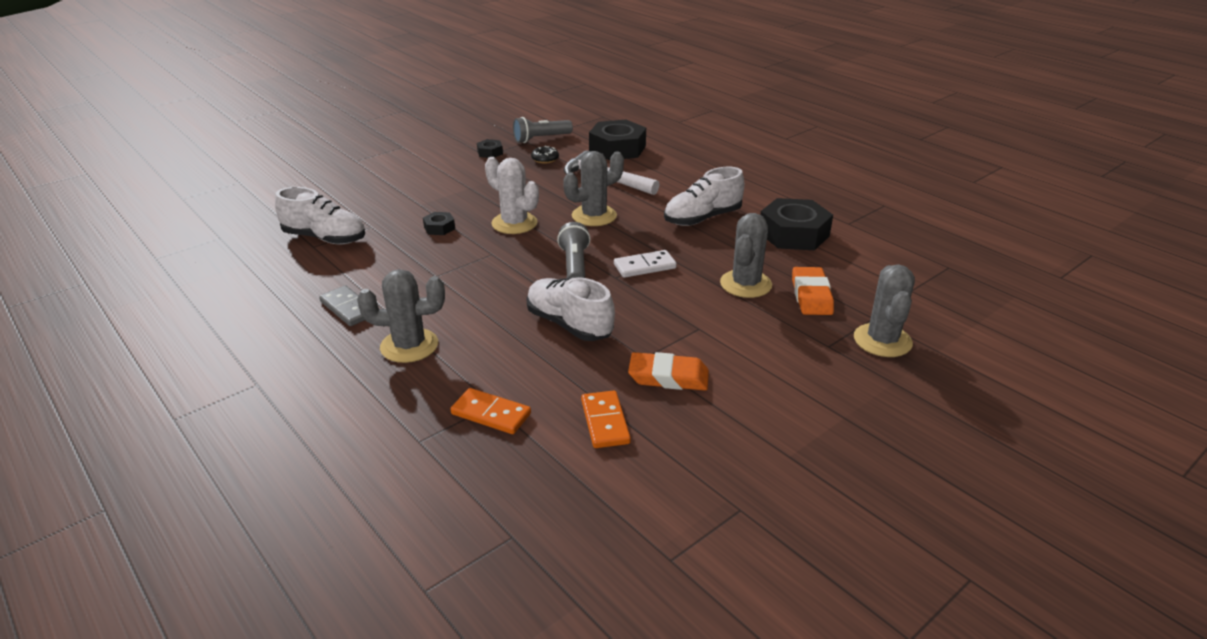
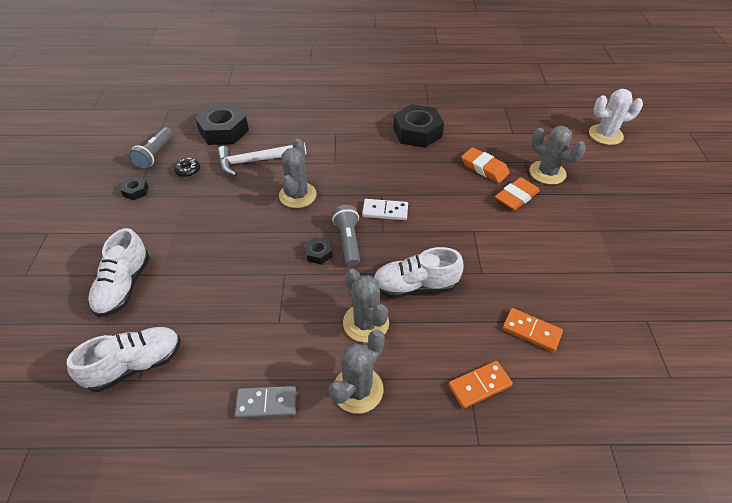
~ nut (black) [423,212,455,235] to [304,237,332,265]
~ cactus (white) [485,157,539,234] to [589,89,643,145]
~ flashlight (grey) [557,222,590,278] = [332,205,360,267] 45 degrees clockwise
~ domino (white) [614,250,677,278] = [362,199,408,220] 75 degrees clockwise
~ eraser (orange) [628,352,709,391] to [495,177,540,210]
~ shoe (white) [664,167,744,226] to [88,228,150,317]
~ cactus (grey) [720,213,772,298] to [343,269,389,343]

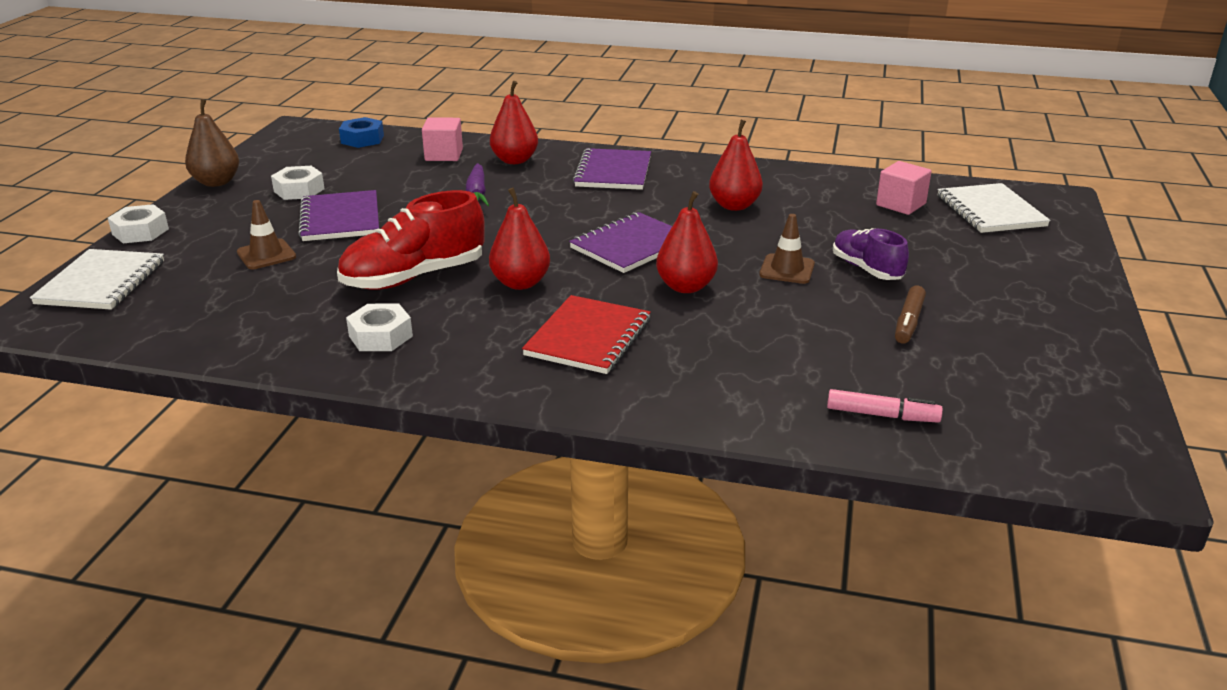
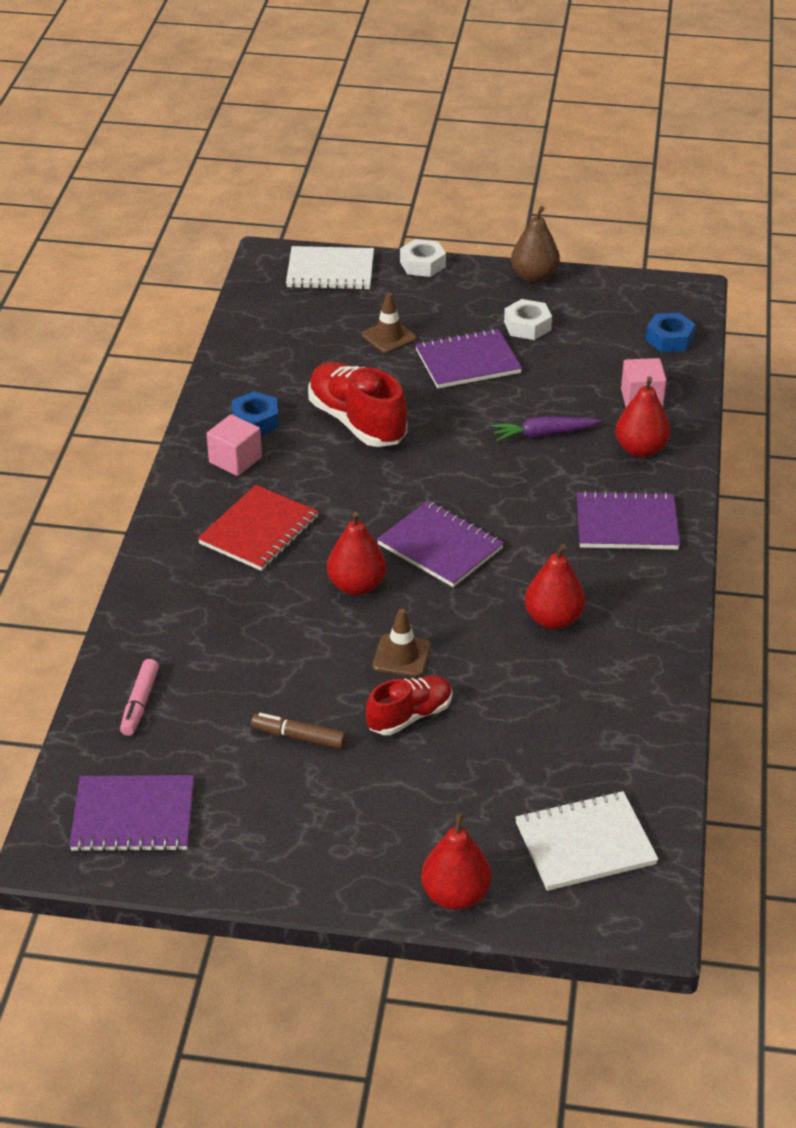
~ nut (white) [346,304,413,351] to nut (blue) [232,391,279,435]
~ pear (red) [489,187,550,290] to [421,813,491,910]
~ notebook (red) [522,295,651,374] = [198,485,319,571] 75 degrees counterclockwise
~ shoe (purple) [833,228,909,280] to shoe (red) [366,675,453,735]
~ cube (pink) [876,161,932,215] to [207,414,262,476]
+ notebook (purple) [69,775,194,852]

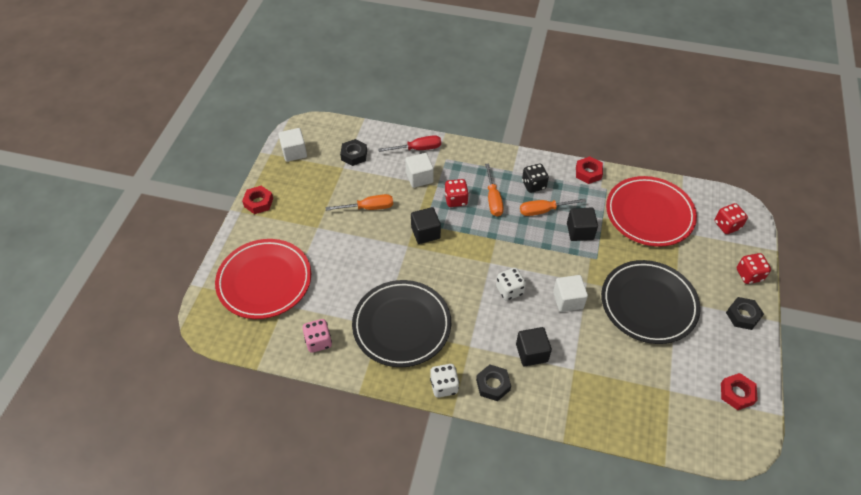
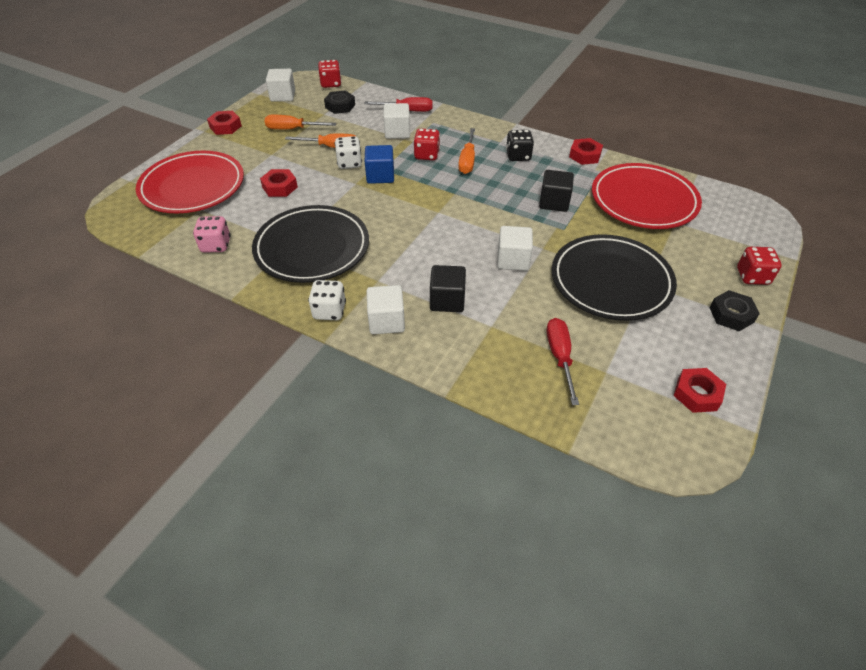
~ cube (black) [411,207,441,244] to cube (blue) [365,145,394,184]
~ nut (black) [476,365,511,401] to cube (white) [367,285,405,334]
~ dice (white) [496,268,526,301] to [335,136,362,169]
~ screwdriver (orange) [520,198,586,216] to [264,115,336,129]
~ dice (red) [715,203,748,234] to [318,60,341,88]
+ nut (red) [260,169,298,197]
+ screwdriver (red) [547,318,579,405]

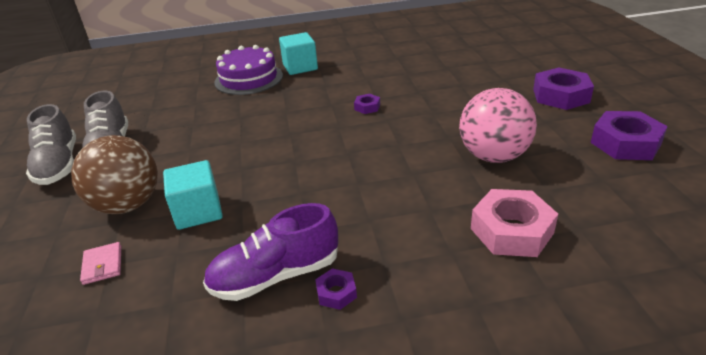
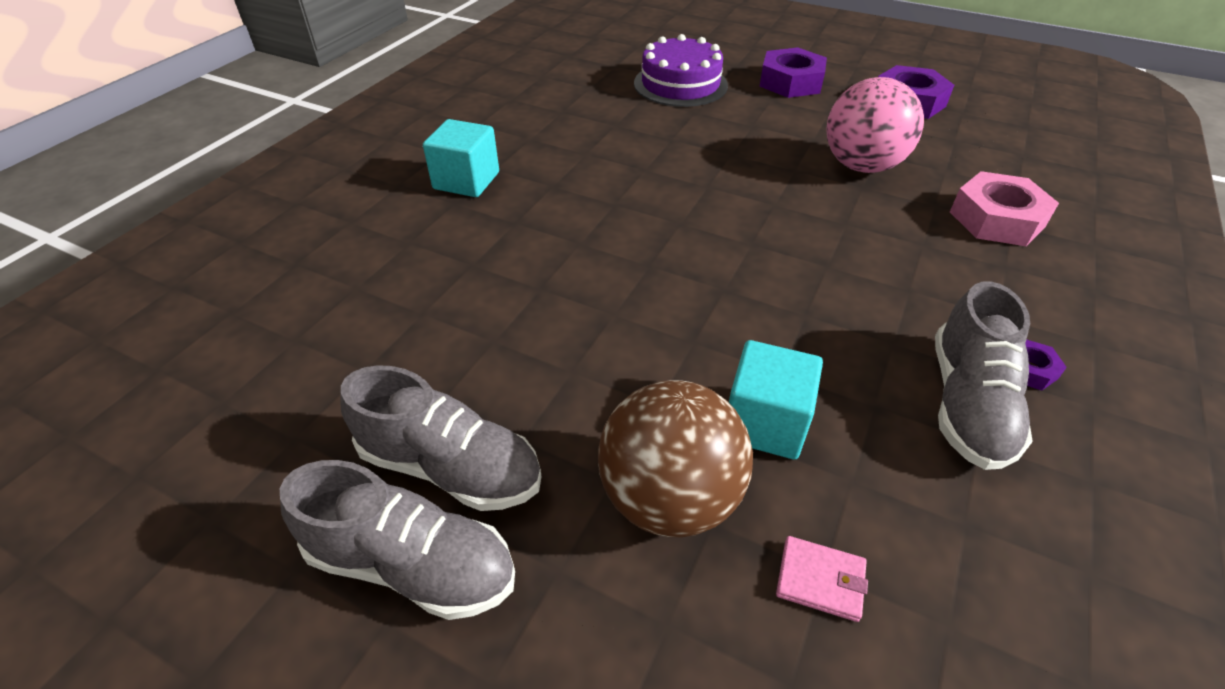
~ shoe (purple) [203,203,338,301] to shoe (grey) [935,281,1033,470]
~ cake (purple) [214,45,283,95] to [634,34,728,107]
- nut (purple) [354,94,380,114]

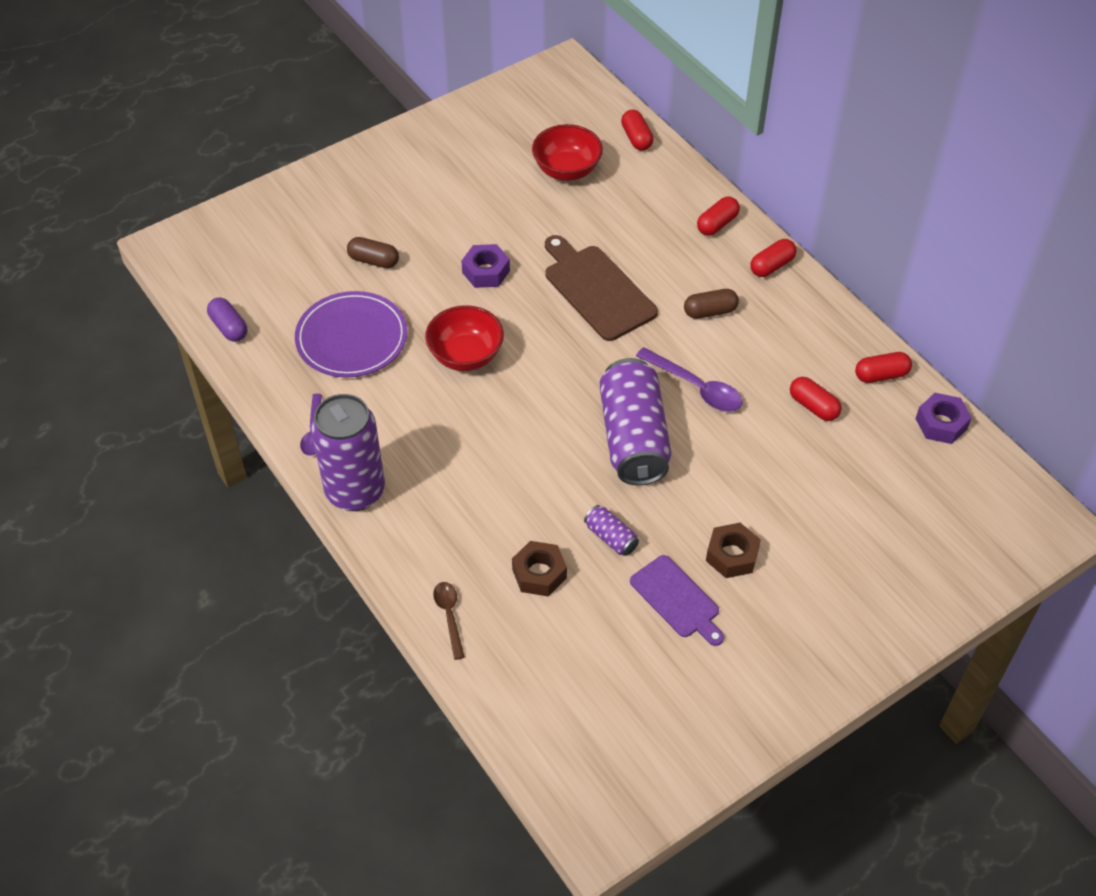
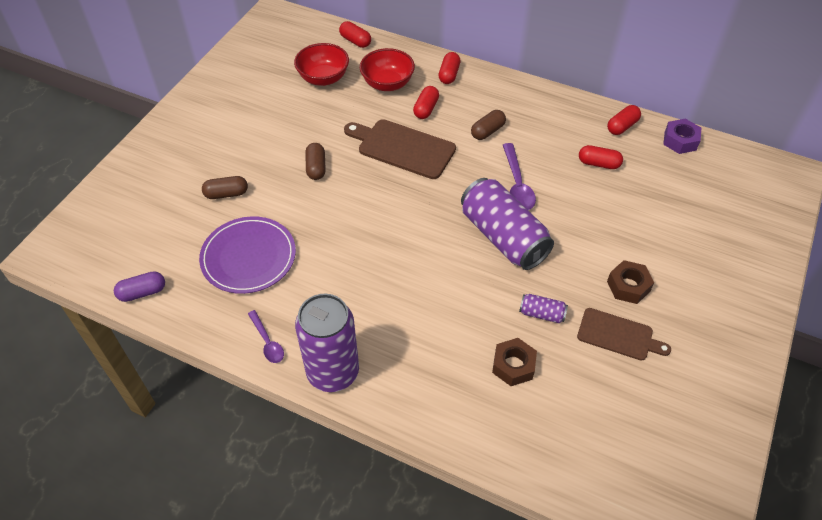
~ capsule (purple) [207,297,247,342] = [114,271,165,302] 45 degrees counterclockwise
~ bowl (red) [425,305,504,371] to [360,48,415,91]
- spoon (brown) [433,582,465,660]
~ nut (purple) [461,244,510,288] to capsule (brown) [305,143,326,180]
~ cutting board (purple) [630,555,724,646] to cutting board (brown) [577,308,671,361]
~ spoon (purple) [636,347,742,412] = [503,143,536,210] 75 degrees clockwise
~ capsule (red) [750,239,796,277] to [413,86,439,119]

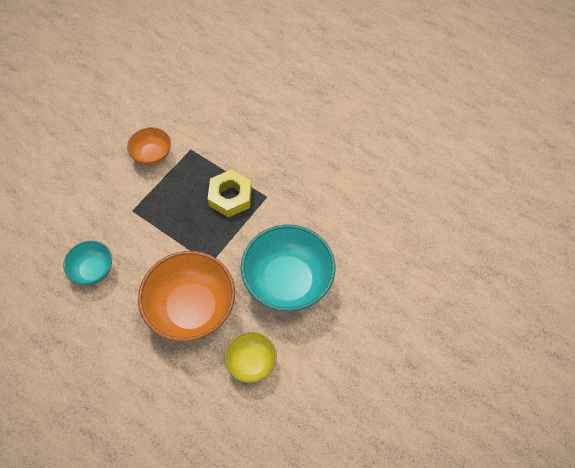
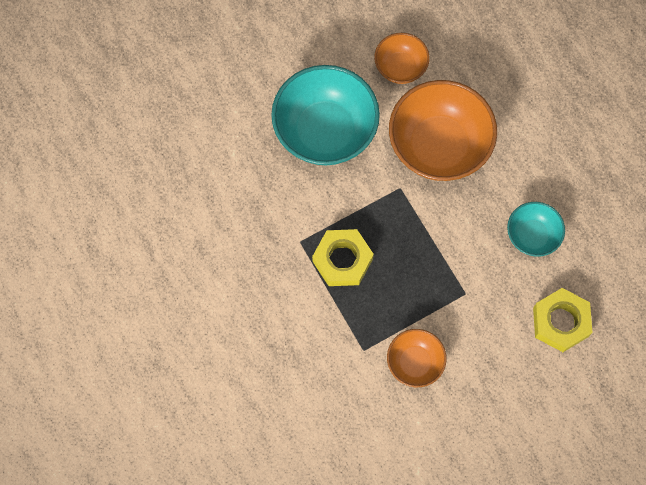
~ bowl (yellow) [225,332,277,383] to bowl (orange) [374,33,430,84]
+ nut (yellow) [533,288,592,352]

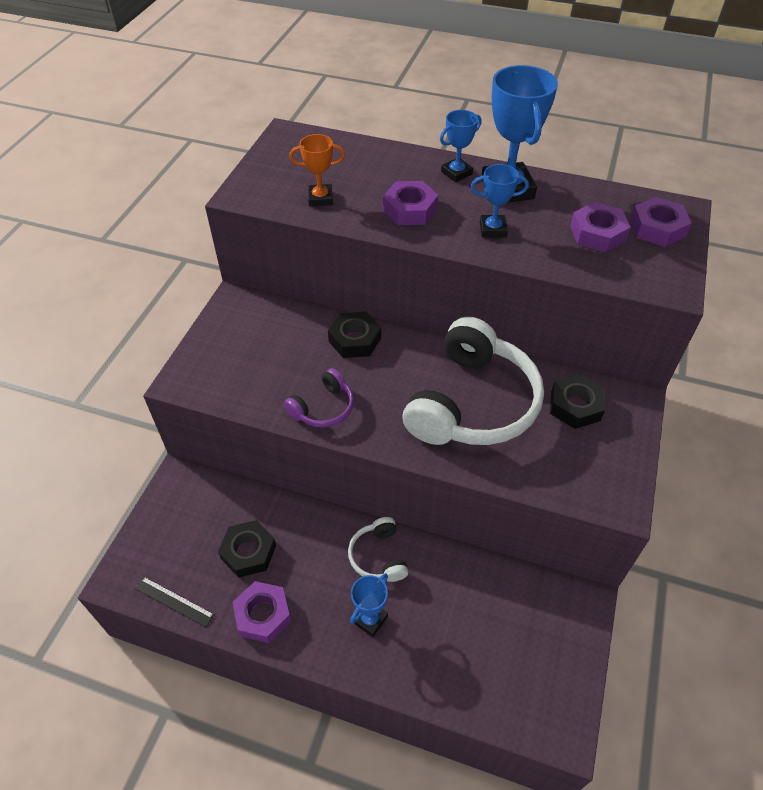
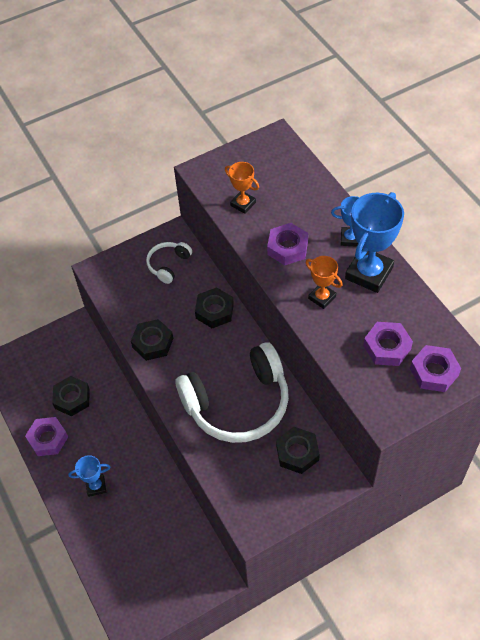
- ruler (black) [135,577,215,627]
~ headphones (purple) [284,368,354,428] to nut (black) [131,319,173,361]
~ headphones (white) [348,517,408,582] to [146,242,192,284]
~ trophy (blue) [470,164,529,237] to trophy (orange) [306,256,343,309]

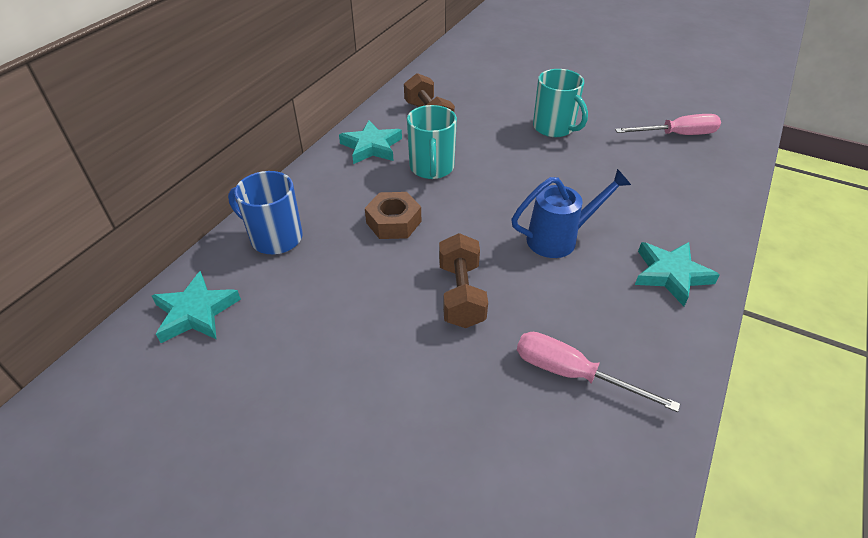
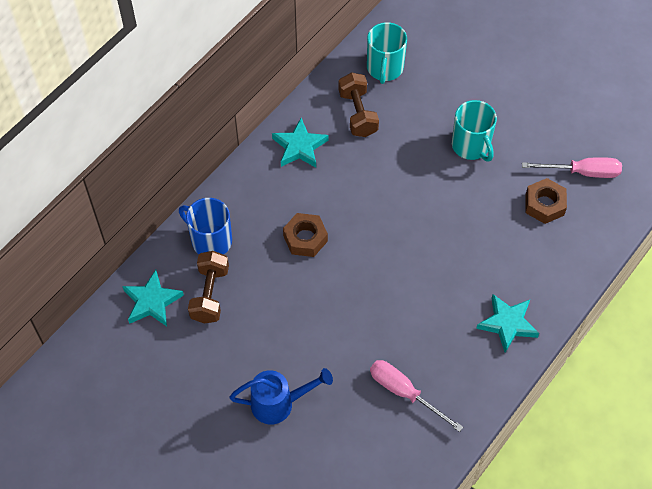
~ mug (turquoise) [407,105,457,179] to [367,22,407,84]
~ dumbbell (brown) [439,233,488,328] to [188,251,229,323]
~ watering can (blue) [511,169,631,258] to [230,368,333,425]
+ nut (brown) [526,178,567,224]

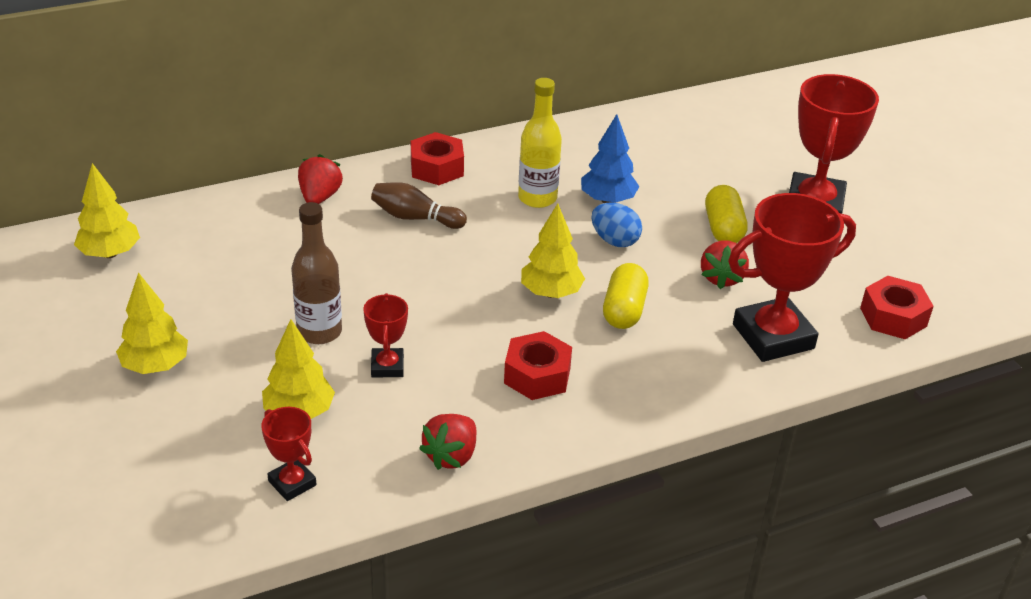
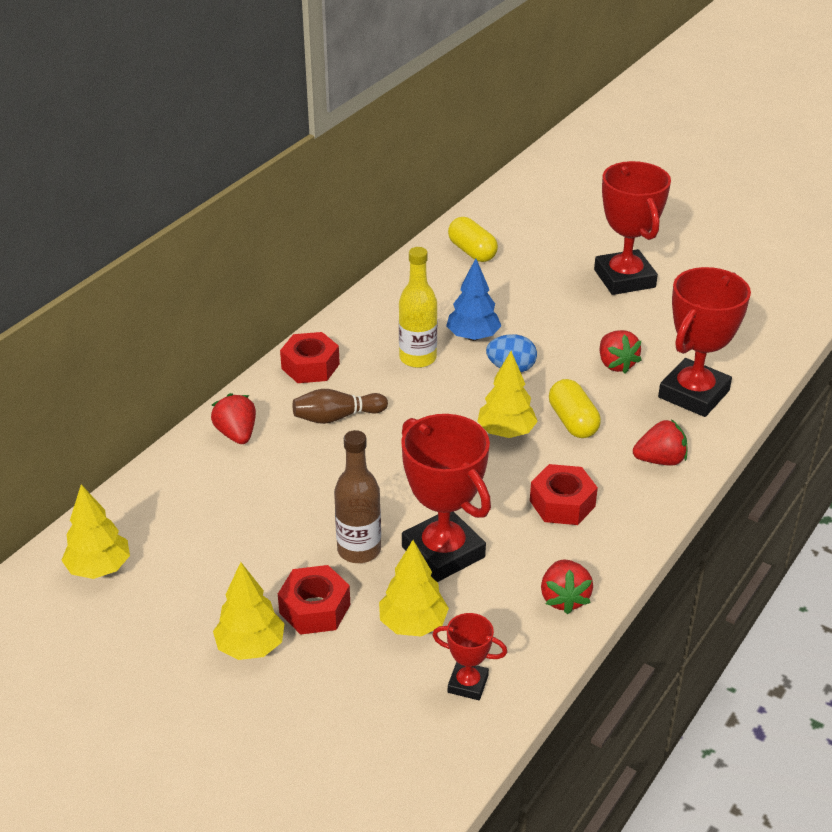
~ trophy (red) [363,293,408,377] = [401,414,491,582] x2.01
~ capsule (yellow) [705,185,747,243] to [448,217,498,262]
~ nut (red) [860,276,934,339] to [278,565,350,635]
+ strawberry (red) [633,419,688,466]

